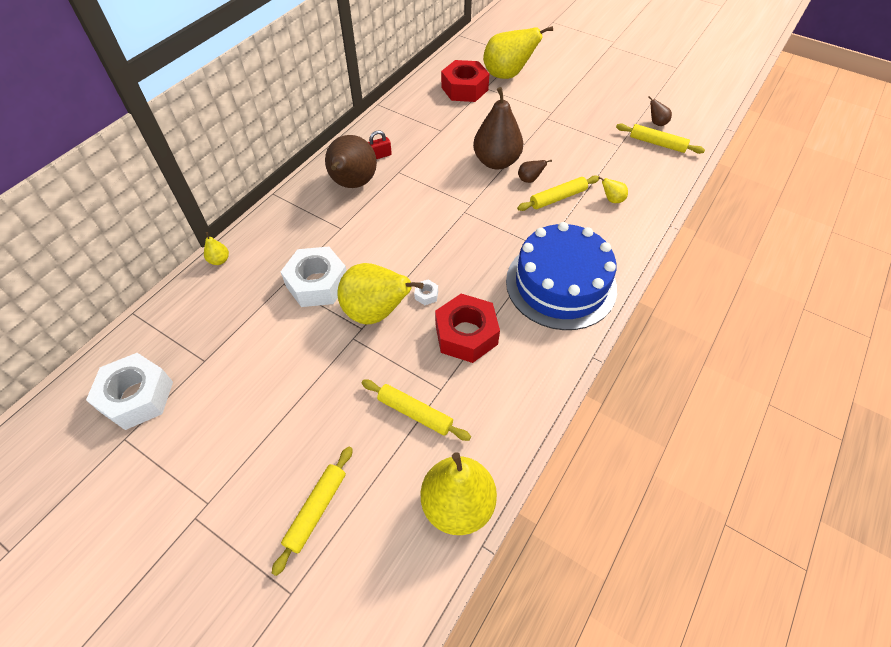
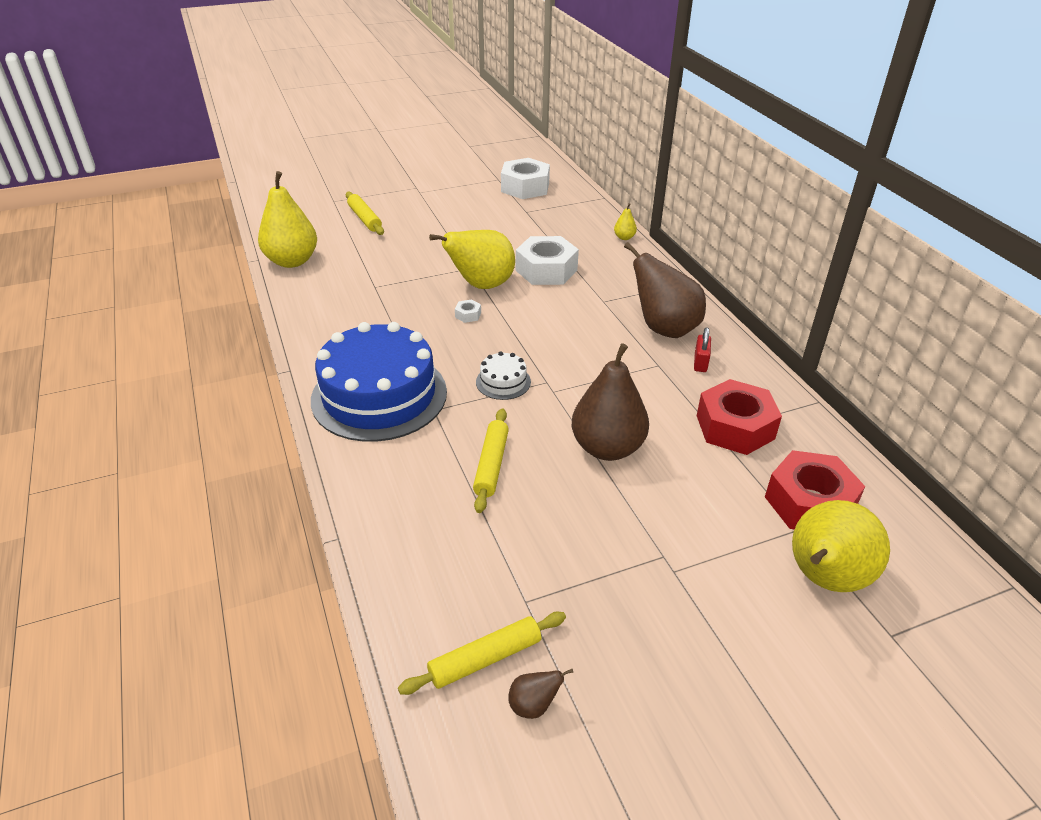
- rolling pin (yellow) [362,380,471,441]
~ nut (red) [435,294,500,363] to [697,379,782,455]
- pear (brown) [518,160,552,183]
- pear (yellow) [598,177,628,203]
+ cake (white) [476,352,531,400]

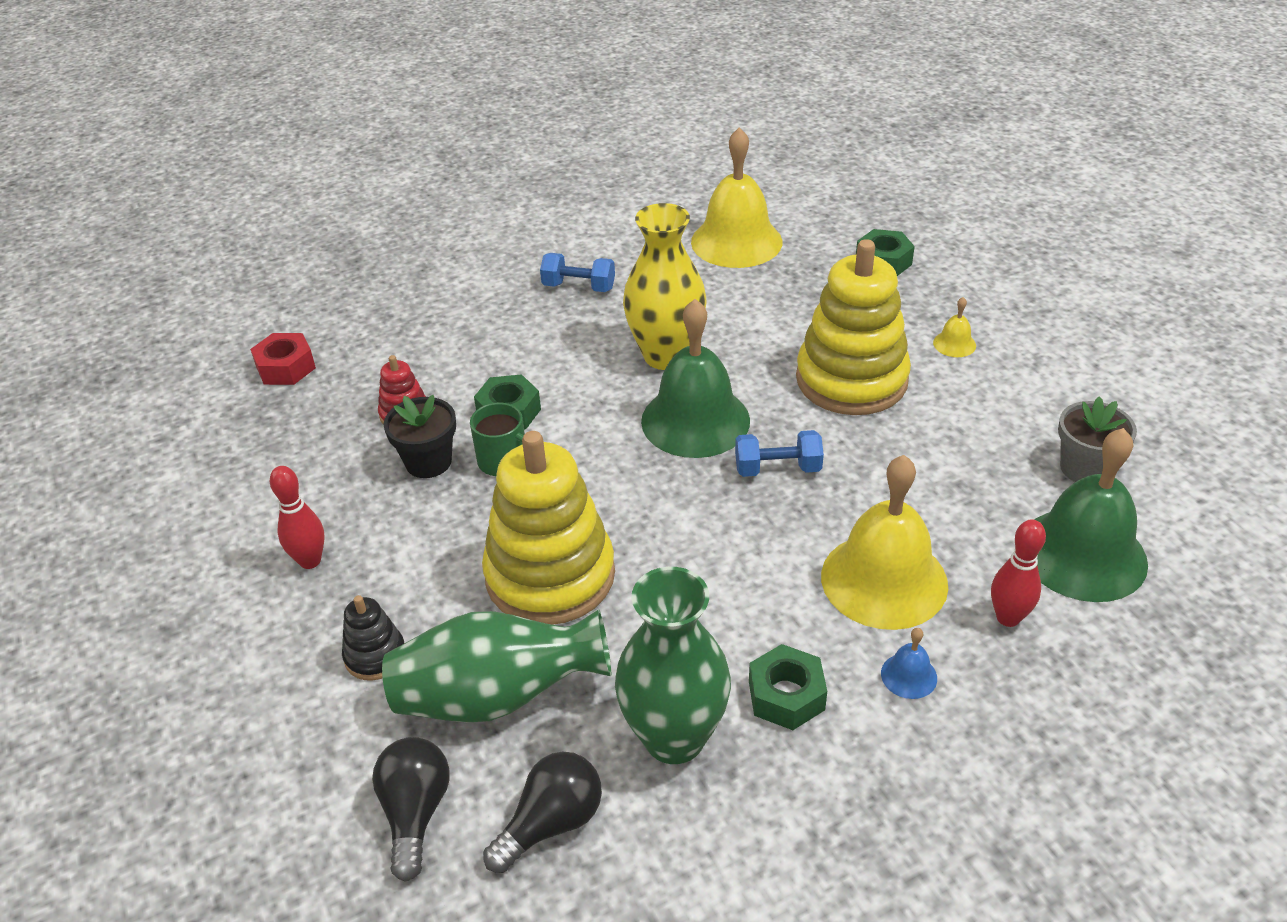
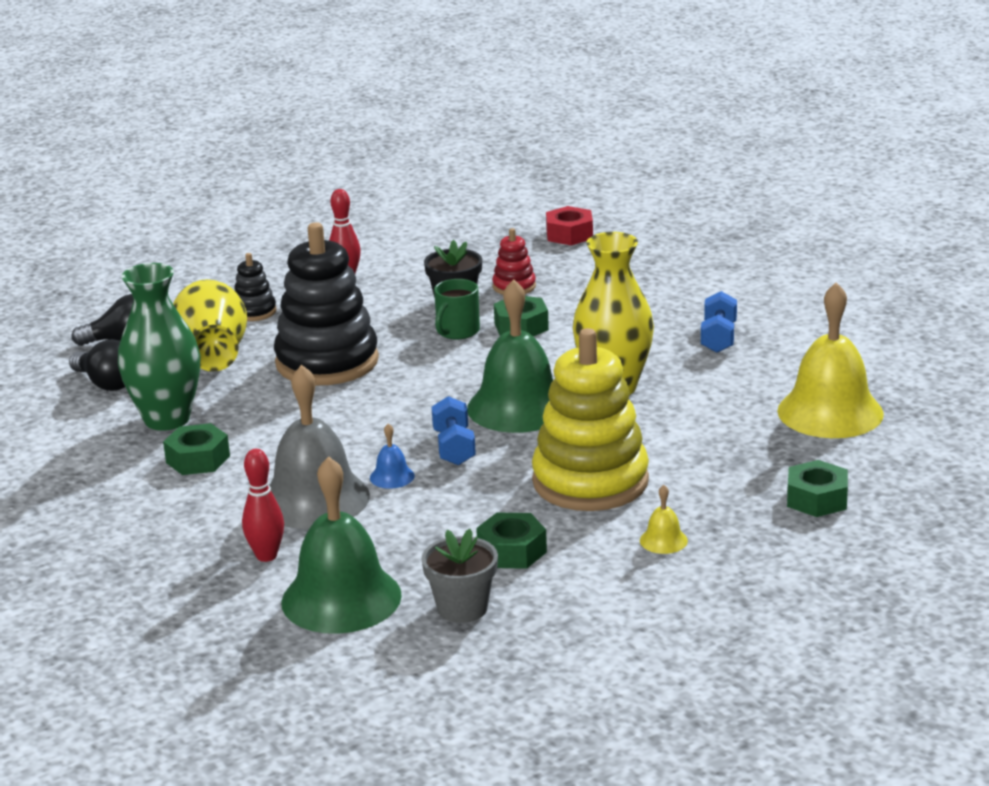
~ vase (green) [382,609,611,722] to vase (yellow) [173,279,247,372]
~ stacking toy (yellow) [482,431,615,625] to stacking toy (black) [274,222,379,385]
~ bell (yellow) [821,455,948,630] to bell (grey) [269,365,370,529]
~ bell (blue) [881,628,937,699] to [370,423,415,489]
+ nut (green) [476,512,547,569]

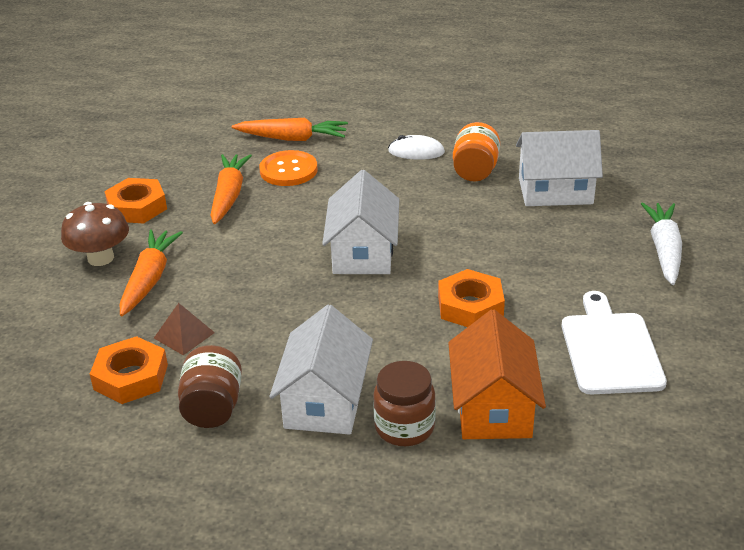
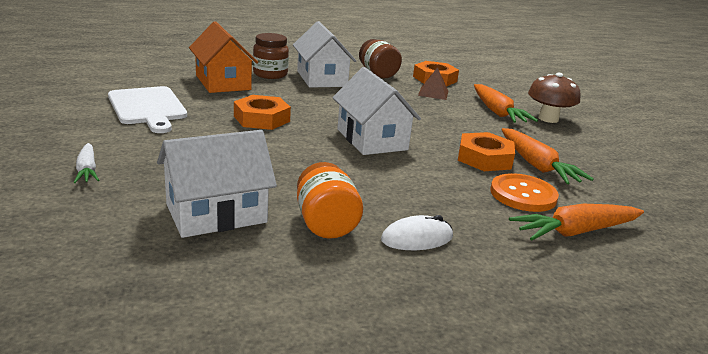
~ nut (orange) [104,178,167,223] to [458,132,515,171]
~ carrot (white) [641,202,682,285] = [74,143,99,183] x0.60

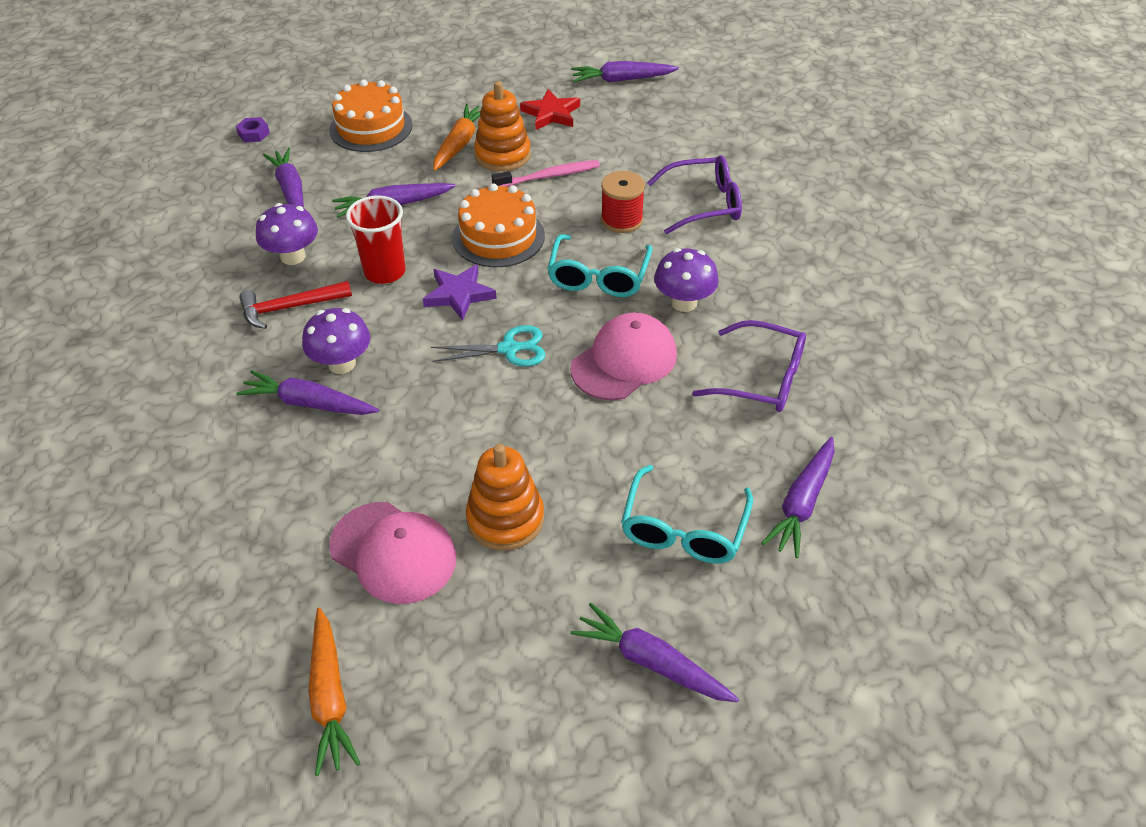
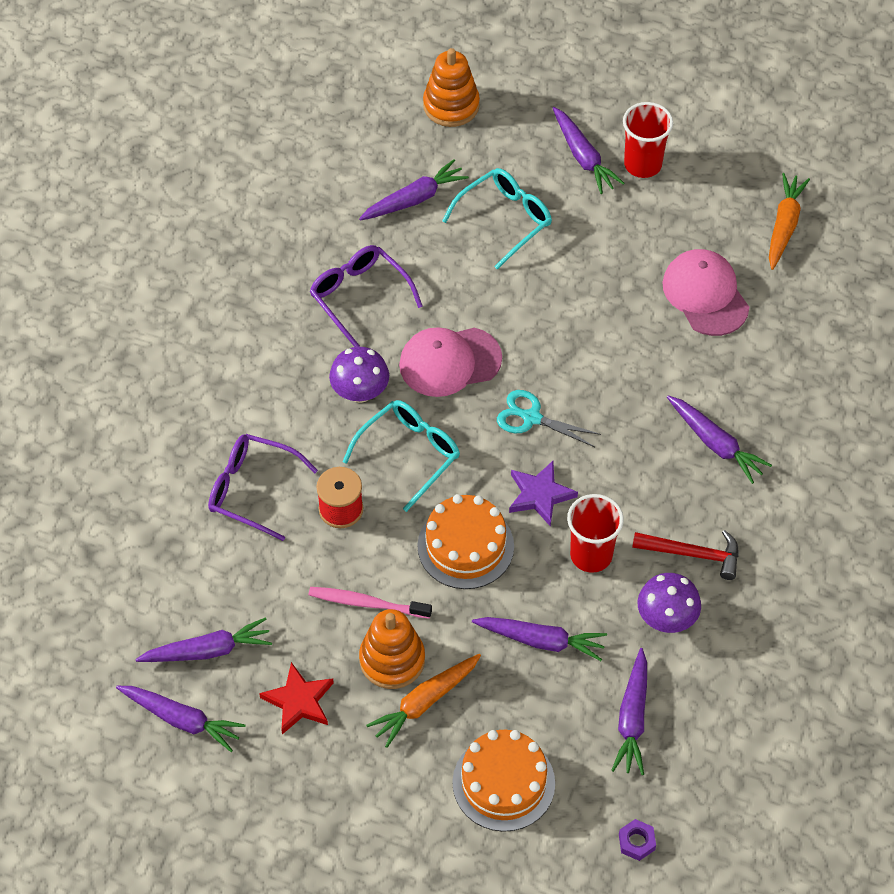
- mushroom (purple) [302,308,370,374]
~ stacking toy (orange) [466,444,544,551] to [423,48,480,127]
+ carrot (purple) [135,617,272,662]
+ cup (red) [623,102,673,178]

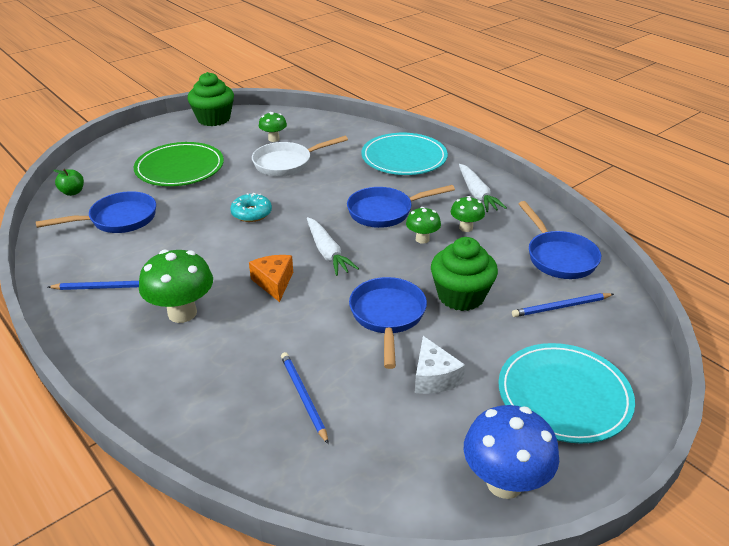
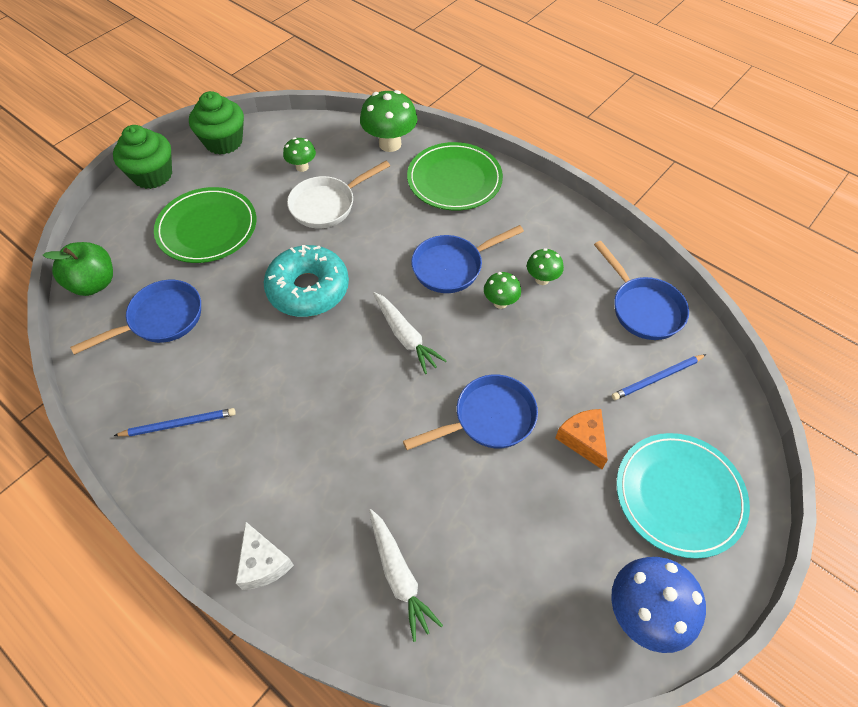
~ apple (green) [53,169,84,196] = [43,242,113,296] x1.75
~ mushroom (green) [139,250,213,323] to [360,90,418,152]
~ donut (turquoise) [230,193,272,222] = [264,245,349,317] x1.84
~ cheese (orange) [249,255,293,302] to [555,409,608,469]
- pencil (blue) [281,352,329,444]
~ pan (blue) [349,277,427,369] = [403,374,538,450] 75 degrees clockwise
~ plate (turquoise) [362,133,448,175] to plate (green) [407,142,503,211]
~ cheese (white) [415,336,465,394] to [236,522,294,590]
~ cupcake (green) [431,237,498,311] to [113,125,172,189]
~ carrot (white) [459,164,507,212] to [369,509,443,642]

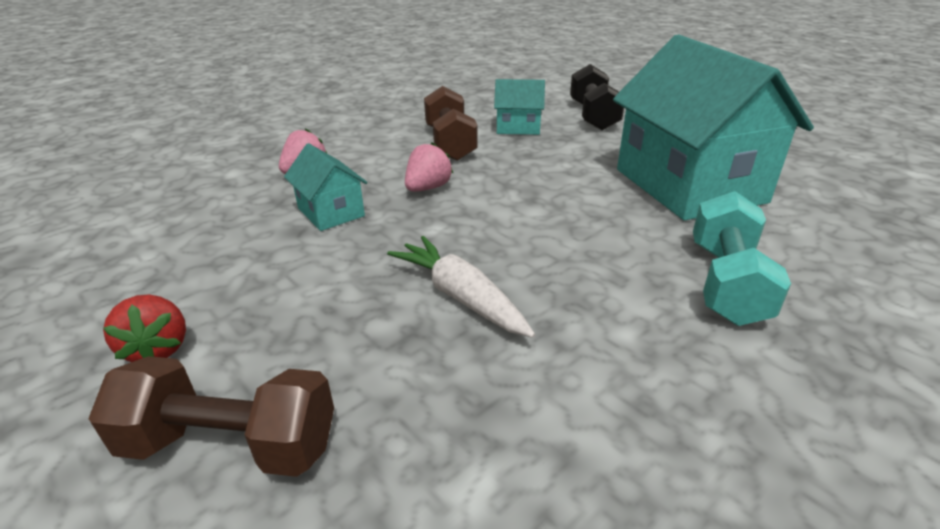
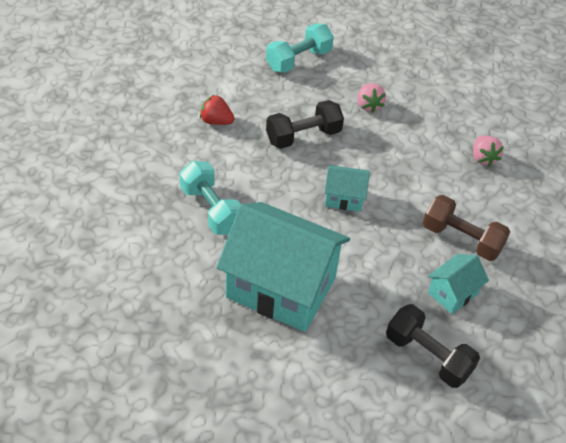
~ dumbbell (brown) [88,356,334,477] to dumbbell (turquoise) [266,23,334,73]
~ strawberry (red) [103,295,186,362] to [200,95,235,125]
~ house (turquoise) [284,143,367,231] to [324,165,370,212]
~ carrot (white) [387,236,535,338] to dumbbell (black) [266,100,344,149]
~ strawberry (pink) [405,142,453,192] to [357,83,386,113]

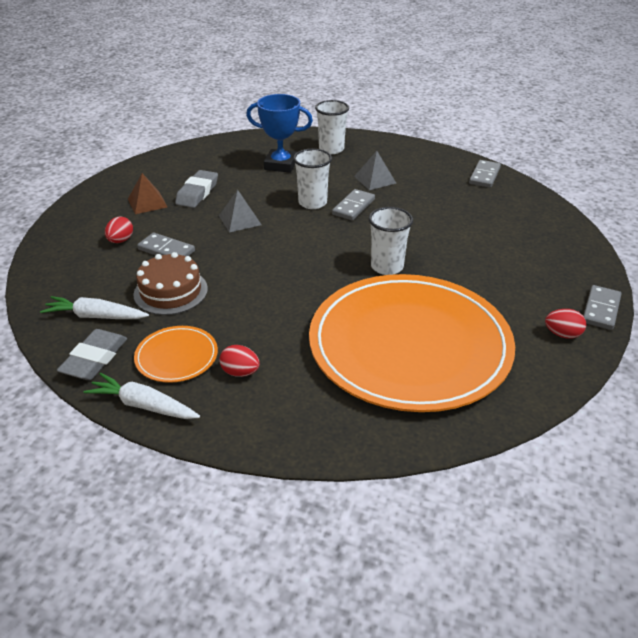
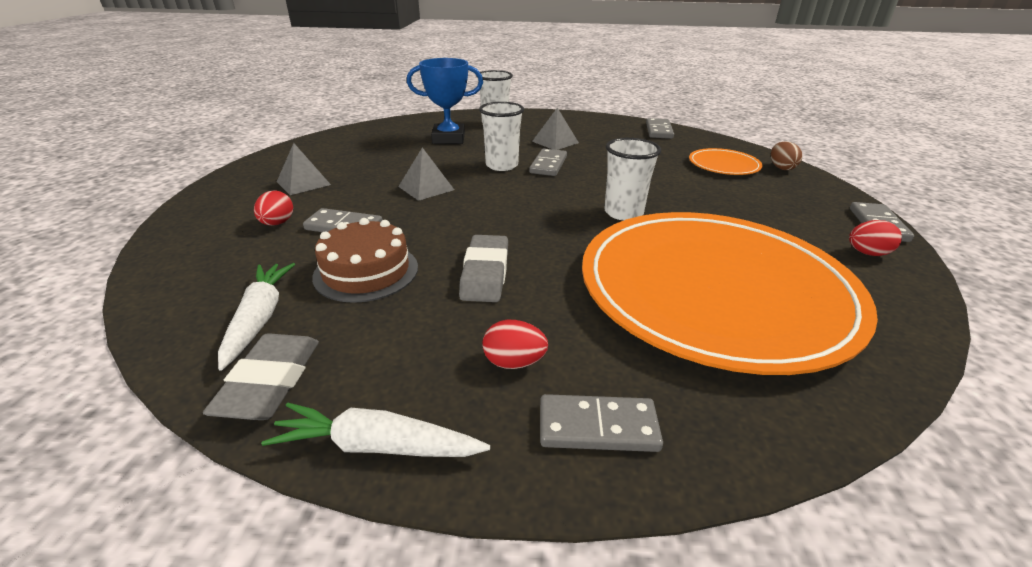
~ carrot (white) [40,296,149,319] = [218,263,295,371] 90 degrees clockwise
~ pyramid (brown) [128,173,167,214] to pyramid (grey) [277,143,331,195]
~ plate (orange) [134,326,218,383] to [689,148,763,175]
~ eraser (grey) [175,170,218,208] to [459,235,508,302]
+ domino (grey) [540,394,663,452]
+ egg (brown) [771,141,802,170]

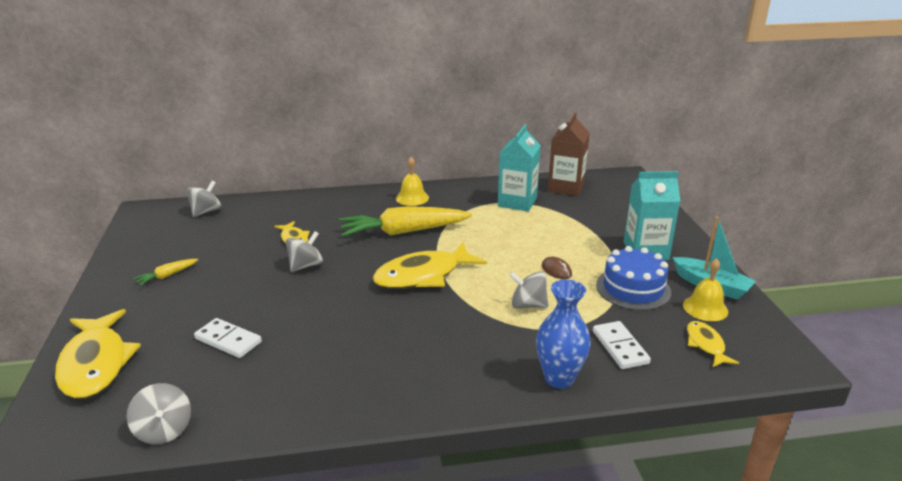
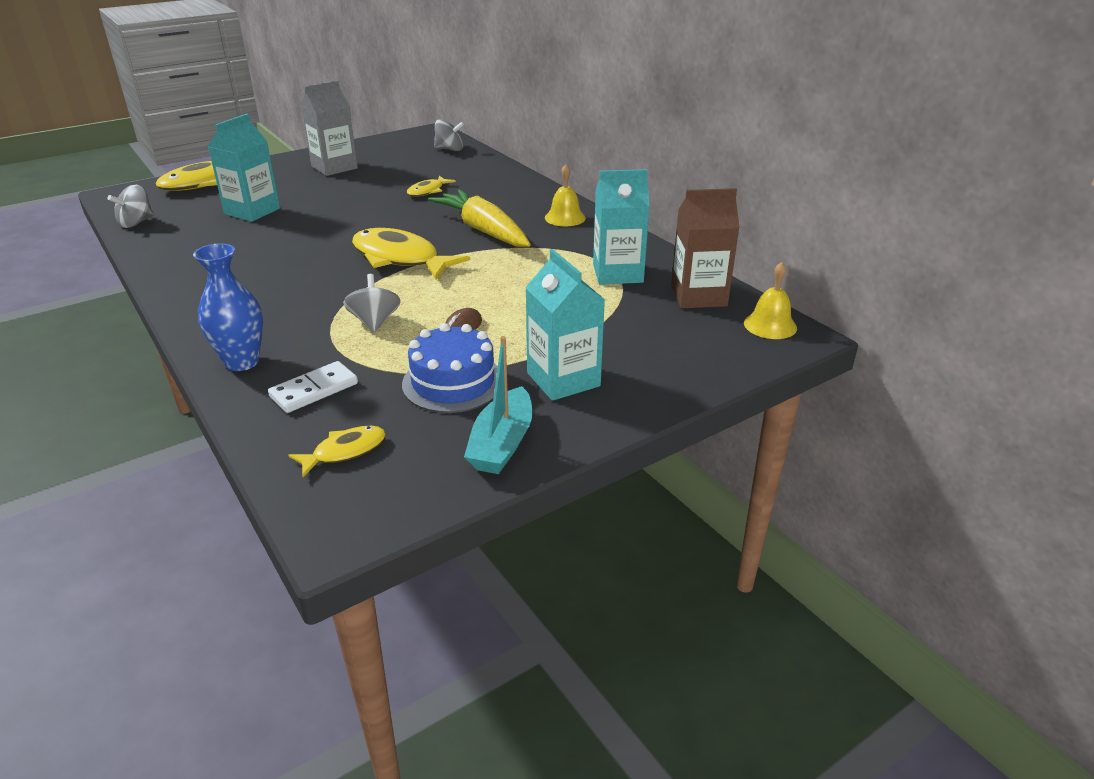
~ carrot (yellow) [133,259,198,286] to carton (grey) [301,80,358,176]
~ domino (white) [194,318,262,358] to carton (turquoise) [208,114,280,222]
- spinning top (grey) [286,231,323,272]
~ bell (yellow) [683,258,728,321] to [744,262,797,339]

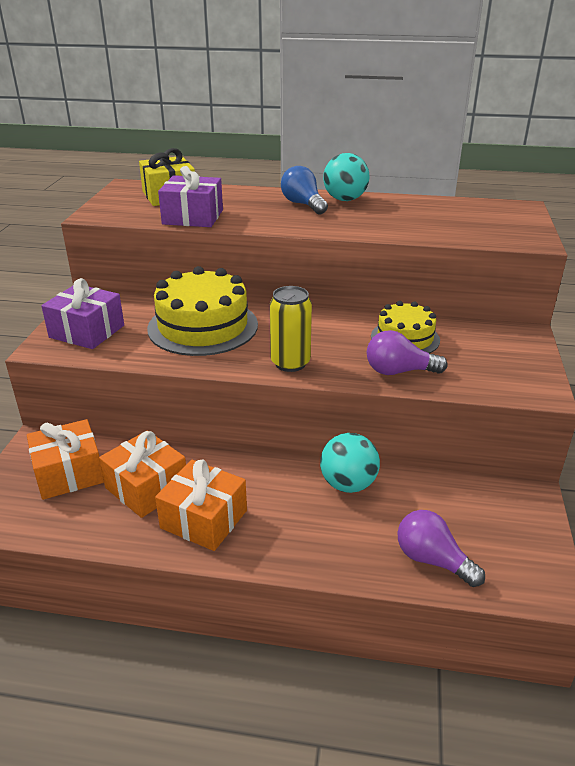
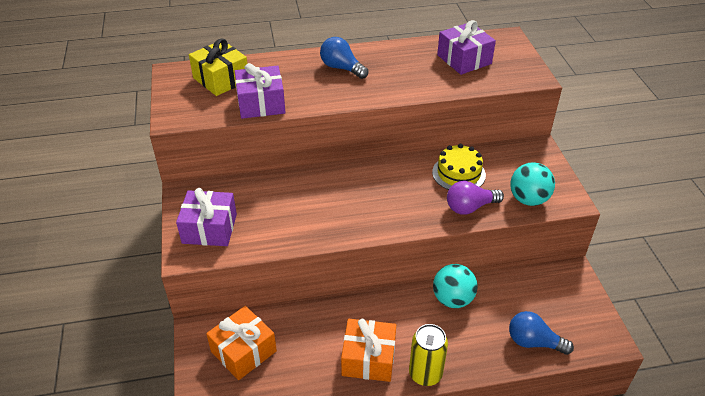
- gift (orange) [99,430,186,518]
- cake (yellow) [147,266,258,356]
~ can (yellow) [270,286,312,372] to [409,324,448,386]
~ ball (turquoise) [323,153,370,201] to [510,162,555,206]
~ light bulb (purple) [398,510,485,587] to light bulb (blue) [509,311,574,355]
+ gift (purple) [437,20,496,75]

